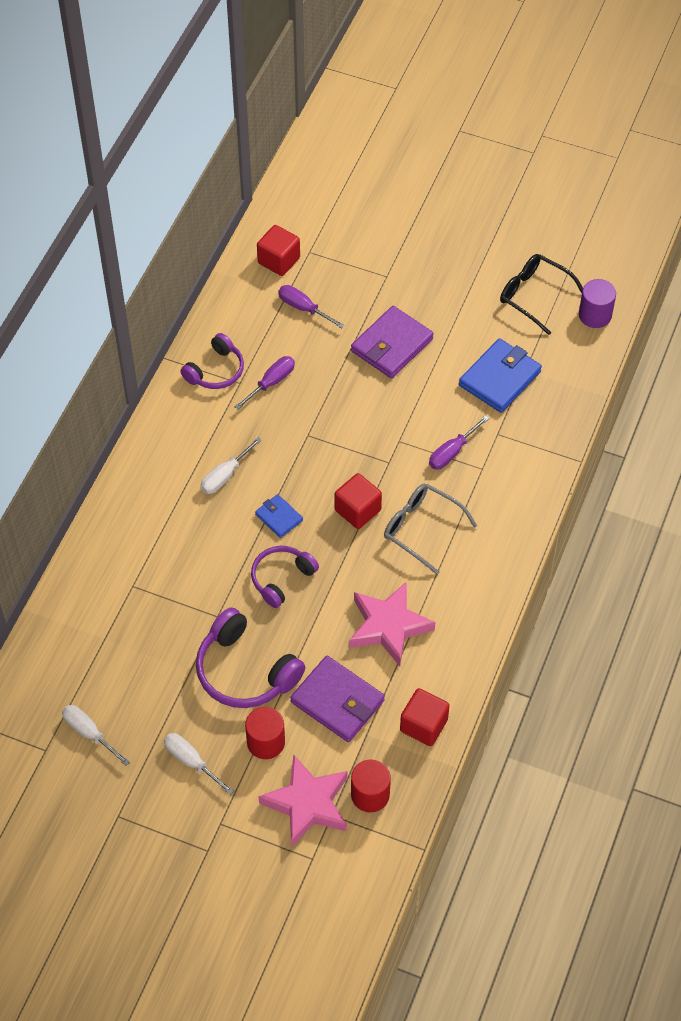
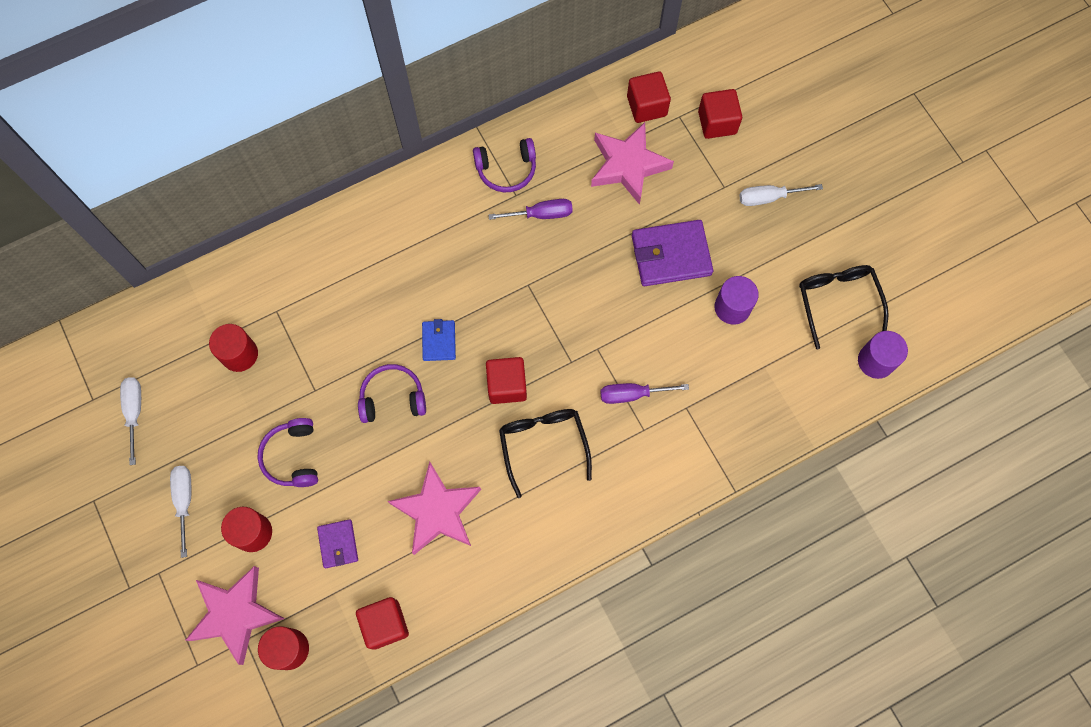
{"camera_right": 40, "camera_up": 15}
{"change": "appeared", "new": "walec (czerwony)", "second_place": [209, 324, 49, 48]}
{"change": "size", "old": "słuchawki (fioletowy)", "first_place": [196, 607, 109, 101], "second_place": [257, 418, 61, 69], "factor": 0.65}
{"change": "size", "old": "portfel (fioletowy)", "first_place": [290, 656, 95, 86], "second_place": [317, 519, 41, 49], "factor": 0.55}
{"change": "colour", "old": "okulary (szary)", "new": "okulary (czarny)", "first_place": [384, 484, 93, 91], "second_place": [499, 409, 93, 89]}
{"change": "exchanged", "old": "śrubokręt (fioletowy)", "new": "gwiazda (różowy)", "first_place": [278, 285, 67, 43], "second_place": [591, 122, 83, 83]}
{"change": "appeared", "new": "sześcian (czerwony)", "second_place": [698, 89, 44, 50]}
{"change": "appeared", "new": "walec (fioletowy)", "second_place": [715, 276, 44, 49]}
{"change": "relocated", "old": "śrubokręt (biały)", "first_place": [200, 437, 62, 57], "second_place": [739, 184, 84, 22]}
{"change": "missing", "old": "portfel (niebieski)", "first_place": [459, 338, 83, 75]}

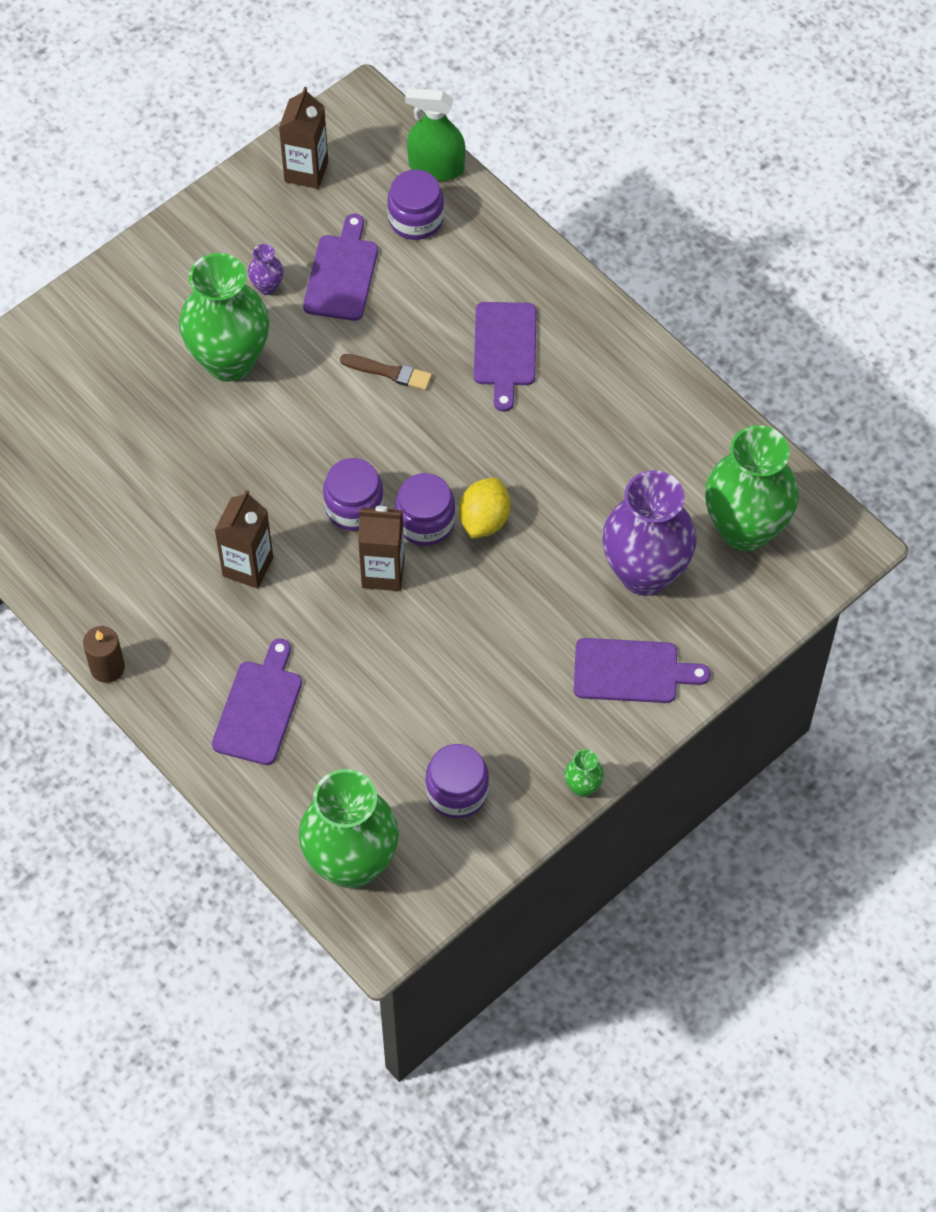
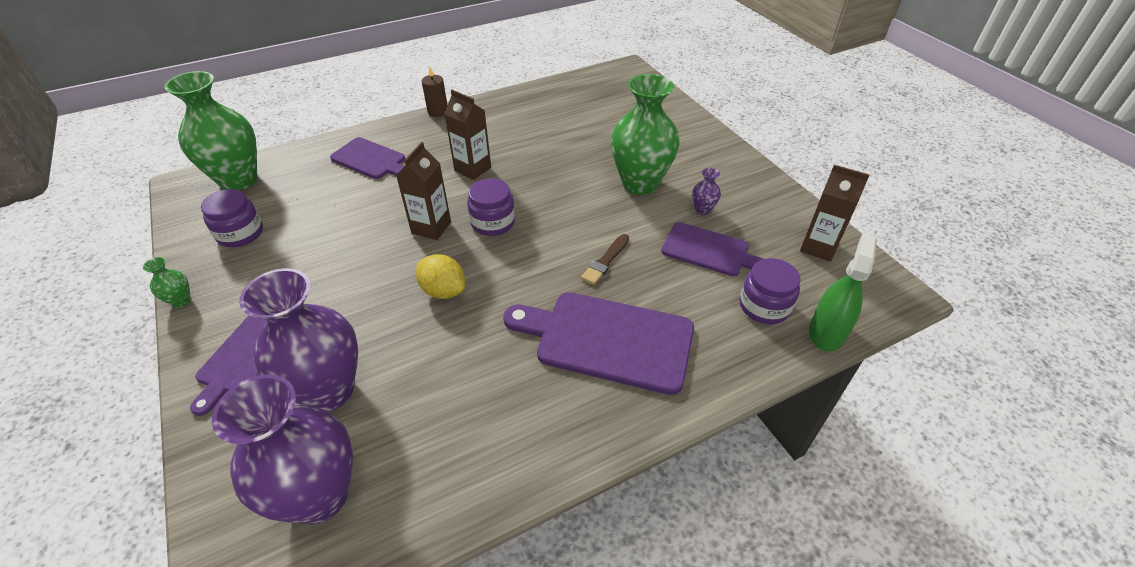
{"camera_right": 105, "camera_up": -15}
{"change": "colour", "old": "wazon (zielony)", "new": "wazon (fioletowy)", "first_place": [705, 425, 94, 126], "second_place": [212, 374, 141, 150]}
{"change": "size", "old": "deska do krojenia (fioletowy)", "first_place": [474, 302, 63, 110], "second_place": [503, 292, 191, 103], "factor": 1.59}
{"change": "missing", "old": "słoik (fioletowy)", "first_place": [395, 473, 60, 73]}

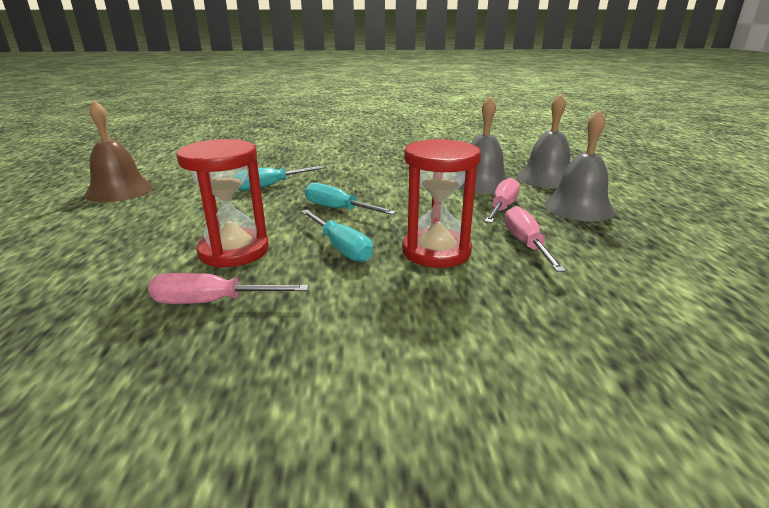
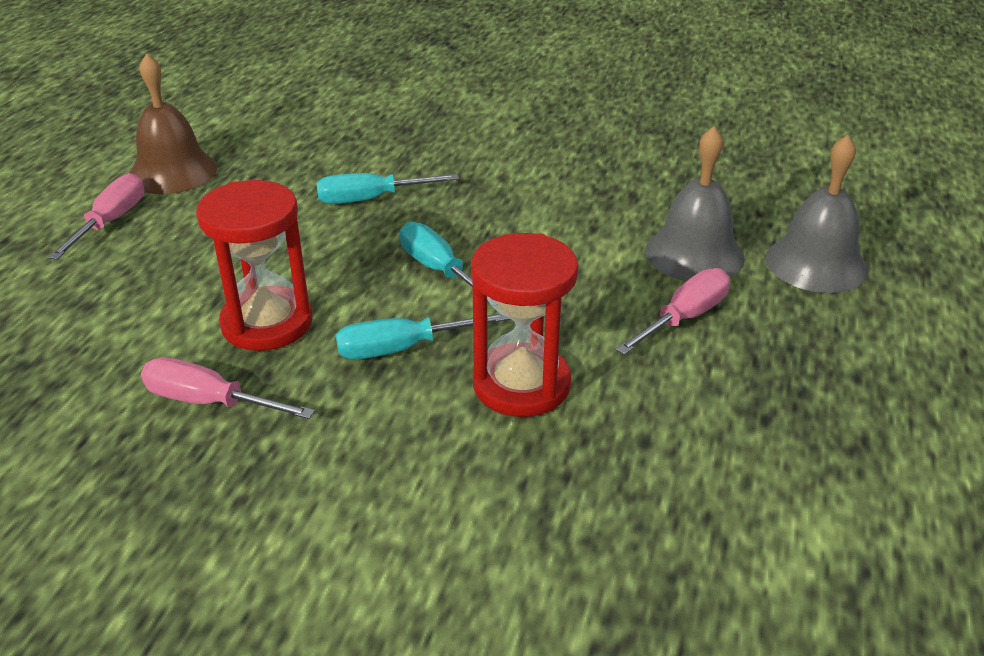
{"camera_right": 20, "camera_up": 10}
{"change": "relocated", "old": "śrubokręt (różowy)", "first_place": [505, 206, 61, 66], "second_place": [48, 173, 97, 87]}
{"change": "spun", "old": "śrubokręt (turkusowy)", "first_place": [301, 209, 72, 53], "second_place": [336, 313, 173, 47], "degrees": 90}
{"change": "missing", "old": "dzwonek (szary)", "first_place": [544, 110, 71, 111]}

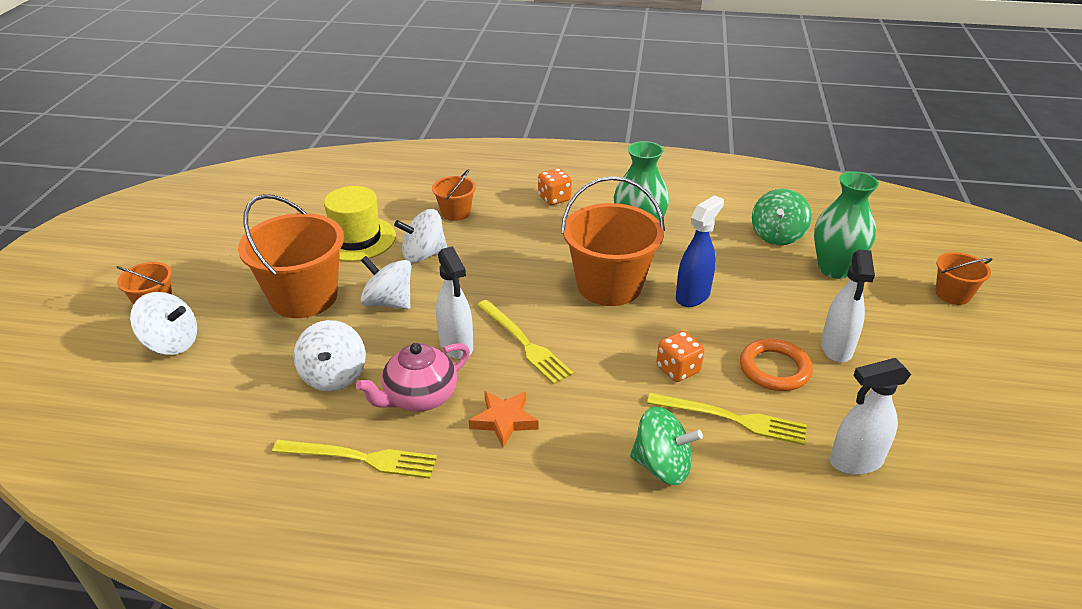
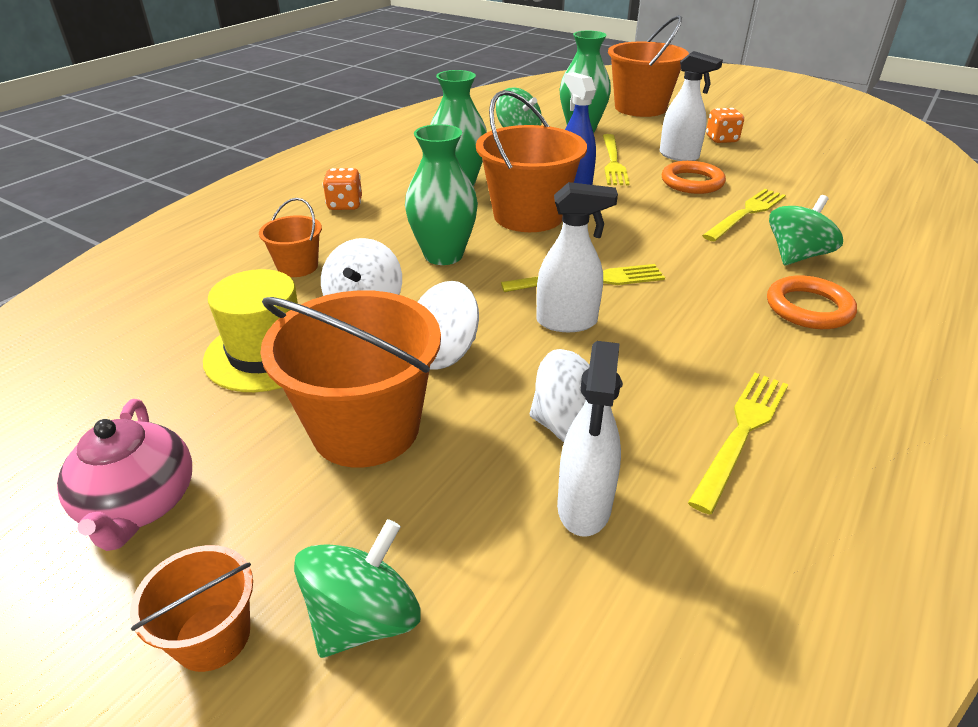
{"camera_right": -65, "camera_up": 0}
{"change": "relocated", "old": "imbryk (różowy)", "first_place": [356, 343, 114, 69], "second_place": [57, 399, 135, 152]}
{"change": "colour", "old": "bączek (biały)", "new": "bączek (zielony)", "first_place": [130, 292, 67, 63], "second_place": [294, 519, 127, 139]}
{"change": "appeared", "new": "wazon (zielony)", "second_place": [405, 124, 73, 141]}
{"change": "relocated", "old": "spryskiwacz (biały)", "first_place": [830, 358, 81, 117], "second_place": [557, 341, 64, 195]}
{"change": "appeared", "new": "widelec (żółty)", "second_place": [603, 134, 27, 51]}
{"change": "size", "old": "wiadro (pomarańczowy)", "first_place": [935, 252, 57, 53], "second_place": [608, 15, 81, 102], "factor": 1.98}
{"change": "relocated", "old": "kostka do gry (pomarańczowy)", "first_place": [656, 331, 48, 51], "second_place": [706, 108, 38, 35]}
{"change": "appeared", "new": "pierścień (pomarańczowy)", "second_place": [767, 275, 90, 54]}
{"change": "missing", "old": "gwiazda (pomarańczowy)", "first_place": [469, 391, 70, 57]}

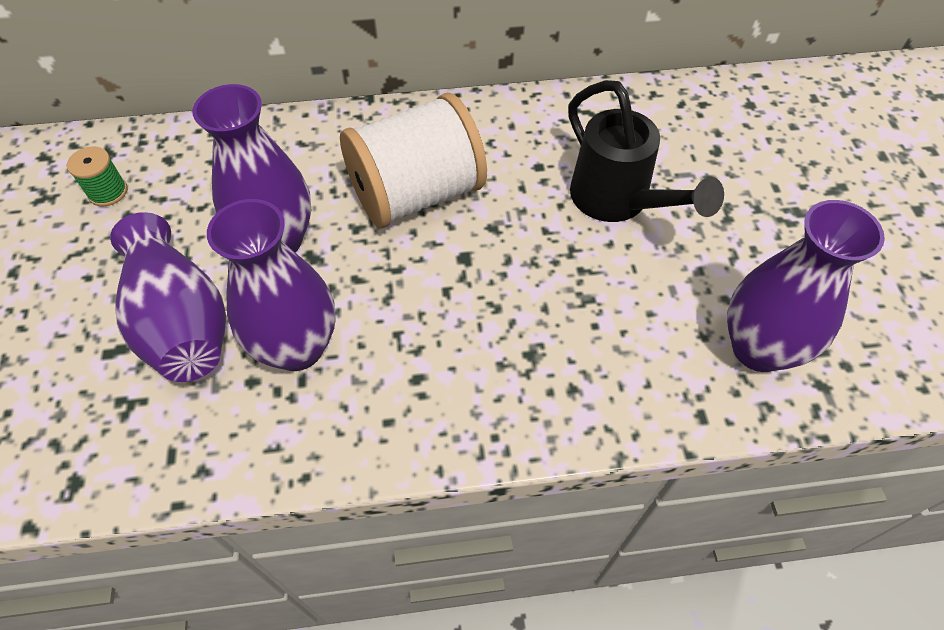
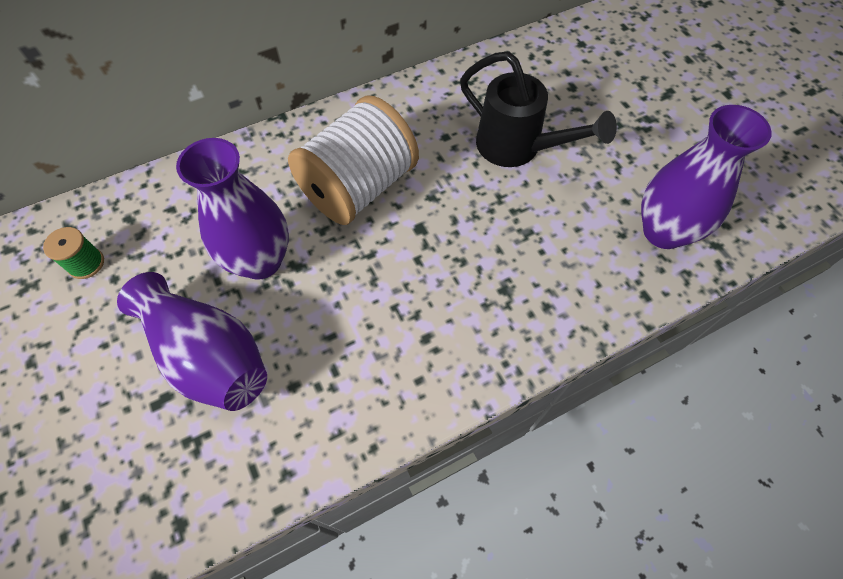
{"camera_right": -20, "camera_up": 5}
{"change": "missing", "old": "wazon (fioletowy)", "first_place": [207, 199, 129, 172]}

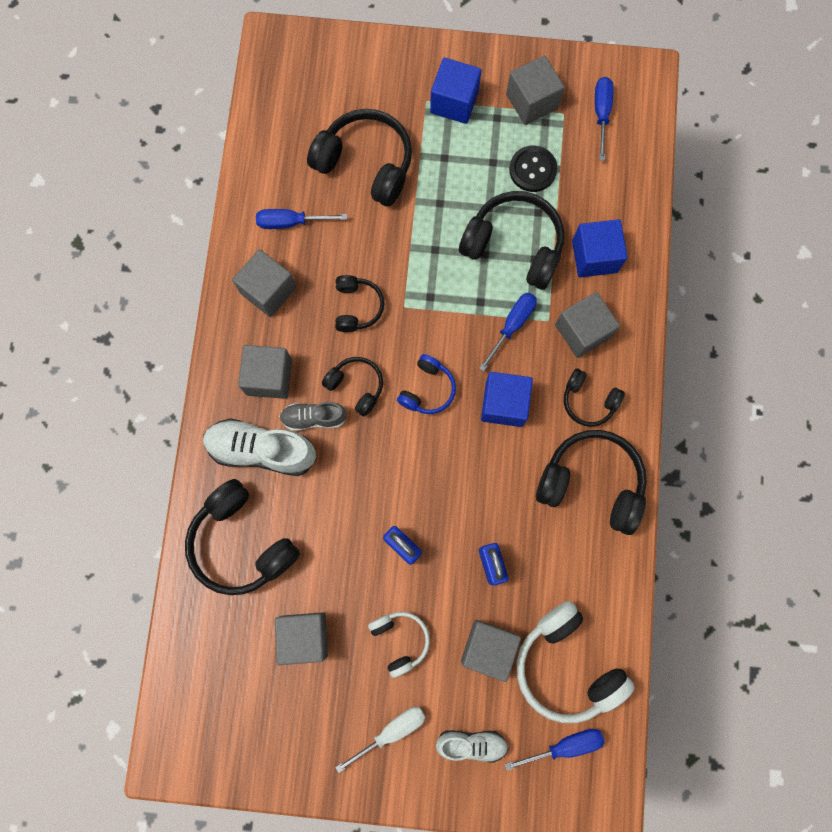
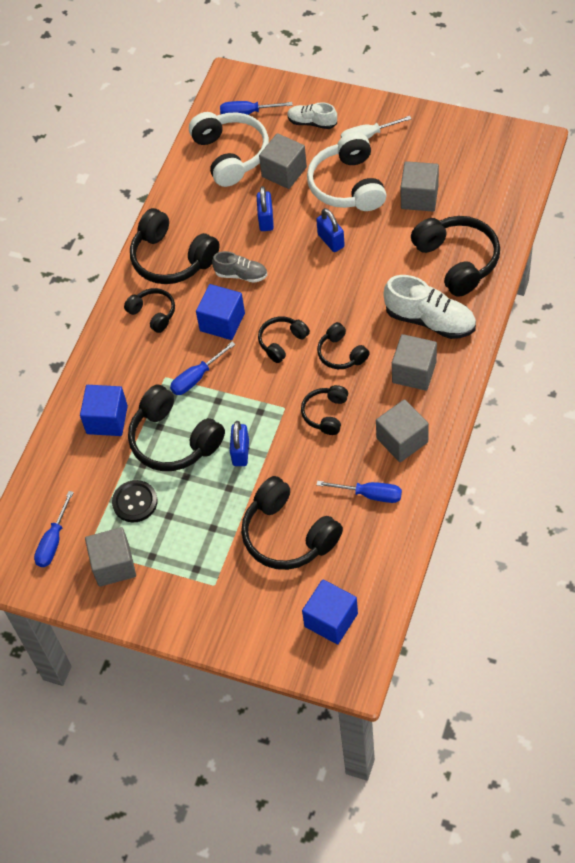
{"camera_right": -160, "camera_up": -20}
{"change": "relocated", "old": "but (szary)", "first_place": [279, 402, 68, 29], "second_place": [212, 251, 56, 32]}
{"change": "appeared", "new": "kłódka (niebieski)", "second_place": [230, 421, 19, 45]}
{"change": "colour", "old": "słuchawki (niebieski)", "new": "słuchawki (czarny)", "first_place": [397, 354, 59, 60], "second_place": [258, 316, 52, 47]}
{"change": "relocated", "old": "sześcian (niebieski)", "first_place": [430, 57, 52, 67], "second_place": [302, 580, 56, 65]}
{"change": "size", "old": "słuchawki (biały)", "first_place": [368, 612, 62, 66], "second_place": [307, 132, 79, 79], "factor": 1.79}
{"change": "missing", "old": "sześcian (szary)", "first_place": [555, 292, 65, 66]}

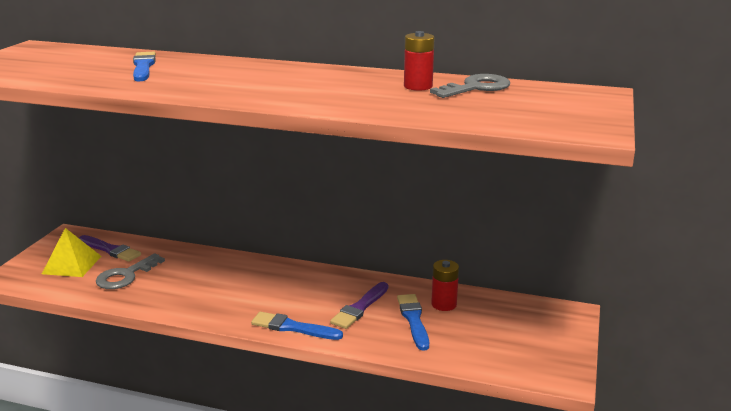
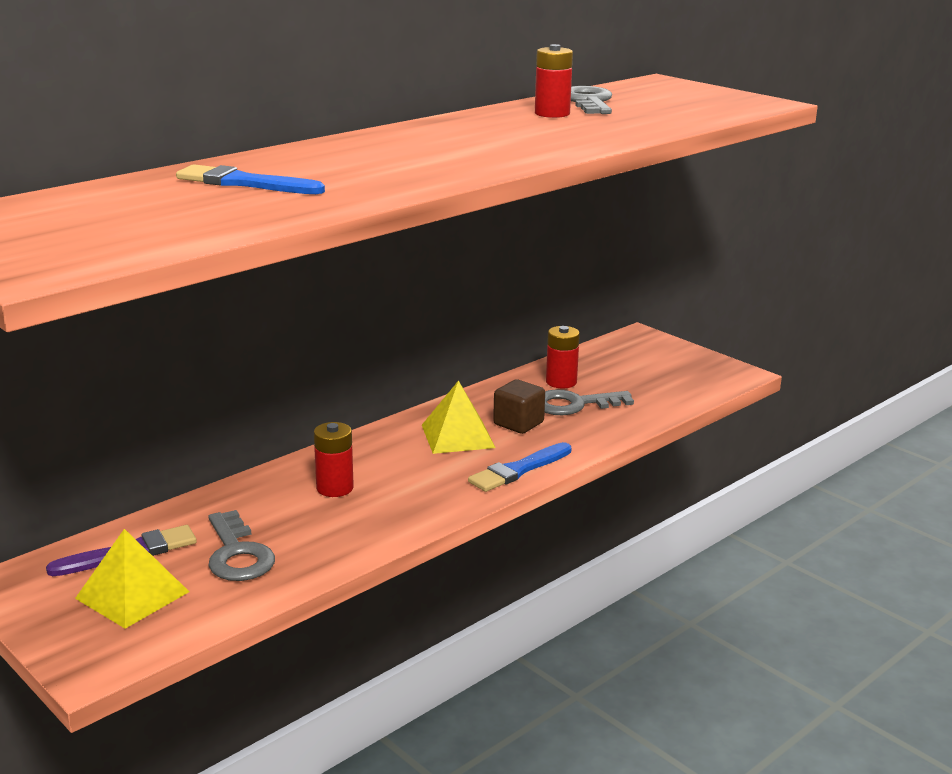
{"camera_right": -60, "camera_up": 0}
{"change": "appeared", "new": "bateria (czerwony)", "second_place": [314, 422, 40, 75]}
{"change": "appeared", "new": "piramida (żółty)", "second_place": [422, 380, 73, 74]}
{"change": "exchanged", "old": "pędzel (fioletowy)", "new": "sześcian (brązowy)", "first_place": [330, 282, 58, 47], "second_place": [493, 379, 52, 55]}
{"change": "exchanged", "old": "pędzel (niebieski)", "new": "klucz (szary)", "first_place": [397, 294, 32, 57], "second_place": [545, 389, 89, 26]}

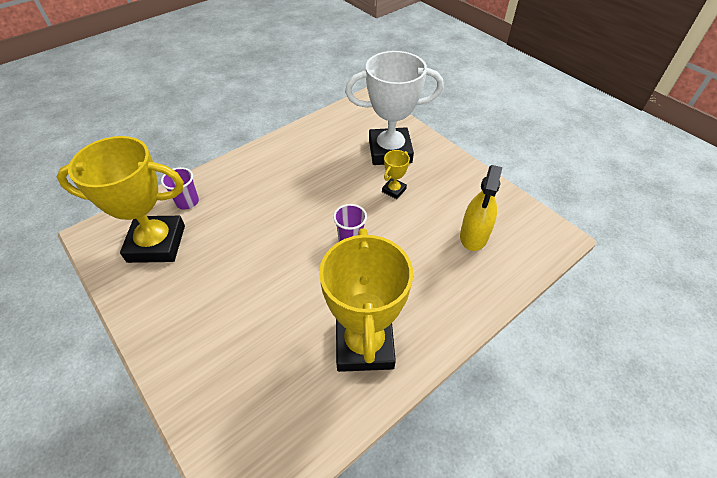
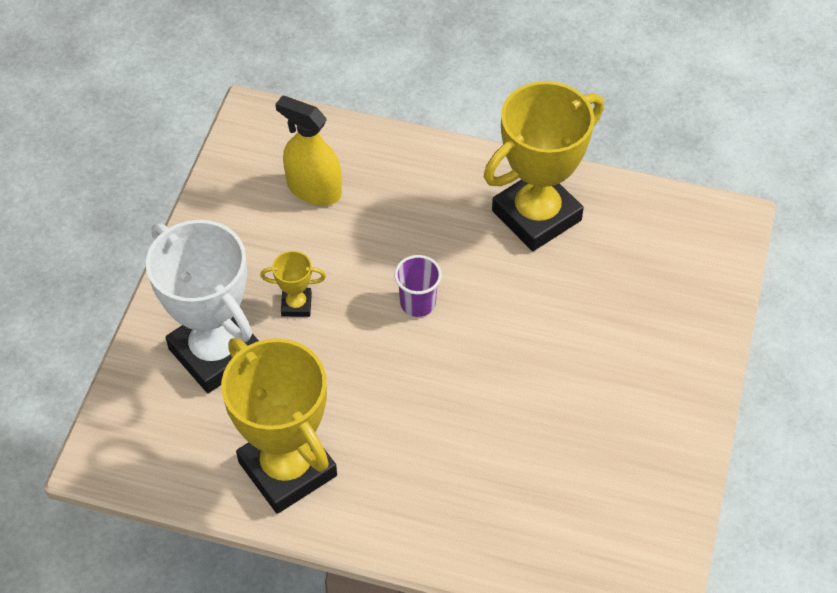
{"camera_right": -125, "camera_up": 5}
{"change": "relocated", "old": "puchar (żółty)", "first_place": [57, 136, 128, 127], "second_place": [221, 338, 116, 176]}
{"change": "spun", "old": "spryskiwacz (żółty)", "first_place": [460, 165, 43, 86], "second_place": [275, 95, 67, 110], "degrees": -135}
{"change": "missing", "old": "szklanka (fioletowy)", "first_place": [161, 167, 38, 43]}

